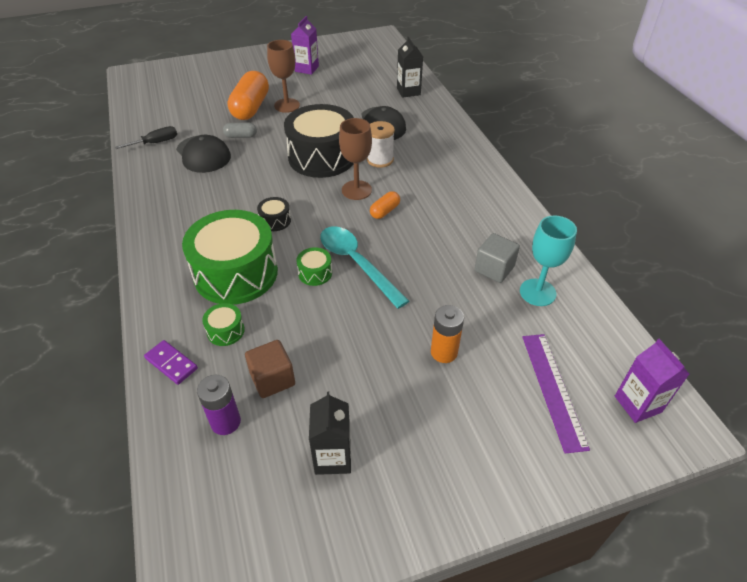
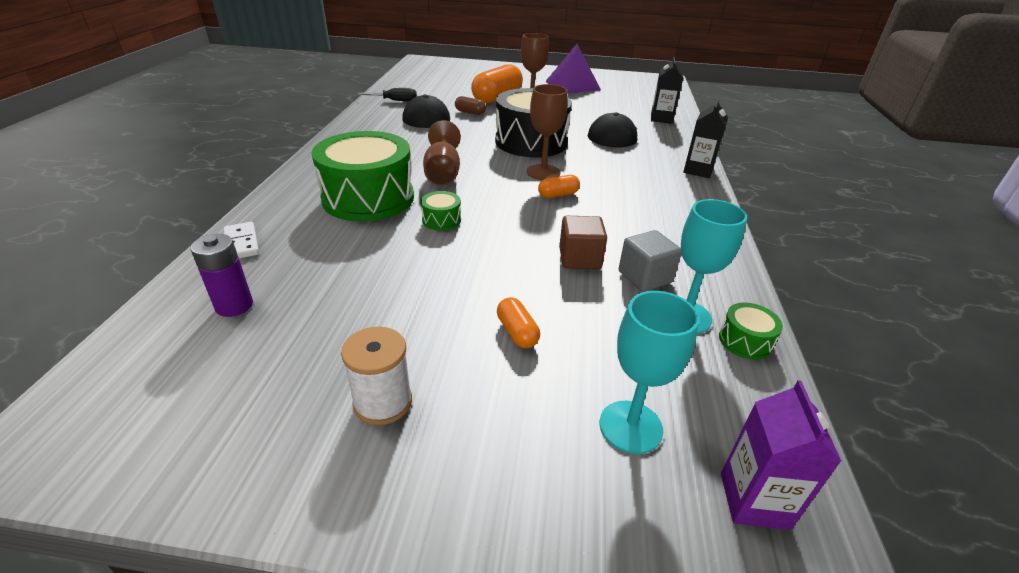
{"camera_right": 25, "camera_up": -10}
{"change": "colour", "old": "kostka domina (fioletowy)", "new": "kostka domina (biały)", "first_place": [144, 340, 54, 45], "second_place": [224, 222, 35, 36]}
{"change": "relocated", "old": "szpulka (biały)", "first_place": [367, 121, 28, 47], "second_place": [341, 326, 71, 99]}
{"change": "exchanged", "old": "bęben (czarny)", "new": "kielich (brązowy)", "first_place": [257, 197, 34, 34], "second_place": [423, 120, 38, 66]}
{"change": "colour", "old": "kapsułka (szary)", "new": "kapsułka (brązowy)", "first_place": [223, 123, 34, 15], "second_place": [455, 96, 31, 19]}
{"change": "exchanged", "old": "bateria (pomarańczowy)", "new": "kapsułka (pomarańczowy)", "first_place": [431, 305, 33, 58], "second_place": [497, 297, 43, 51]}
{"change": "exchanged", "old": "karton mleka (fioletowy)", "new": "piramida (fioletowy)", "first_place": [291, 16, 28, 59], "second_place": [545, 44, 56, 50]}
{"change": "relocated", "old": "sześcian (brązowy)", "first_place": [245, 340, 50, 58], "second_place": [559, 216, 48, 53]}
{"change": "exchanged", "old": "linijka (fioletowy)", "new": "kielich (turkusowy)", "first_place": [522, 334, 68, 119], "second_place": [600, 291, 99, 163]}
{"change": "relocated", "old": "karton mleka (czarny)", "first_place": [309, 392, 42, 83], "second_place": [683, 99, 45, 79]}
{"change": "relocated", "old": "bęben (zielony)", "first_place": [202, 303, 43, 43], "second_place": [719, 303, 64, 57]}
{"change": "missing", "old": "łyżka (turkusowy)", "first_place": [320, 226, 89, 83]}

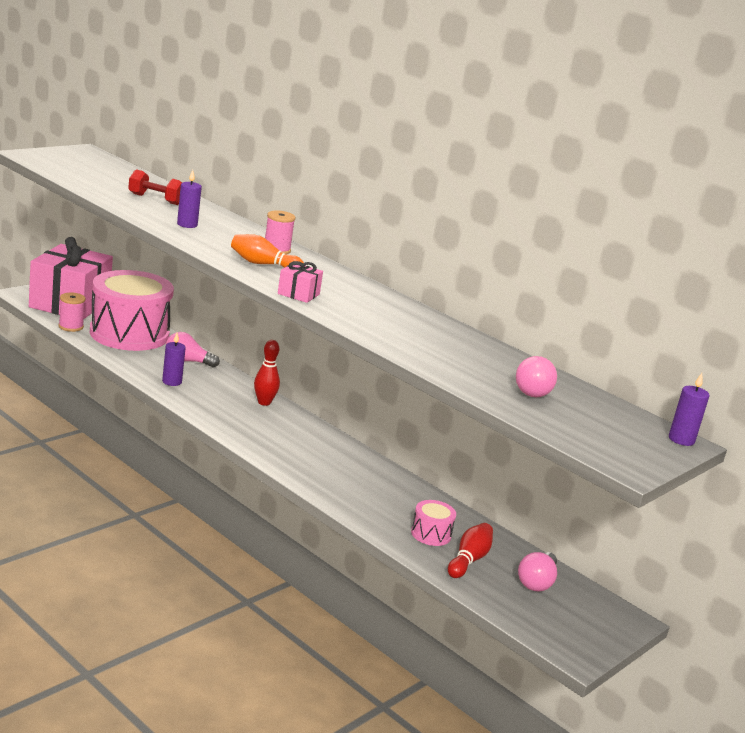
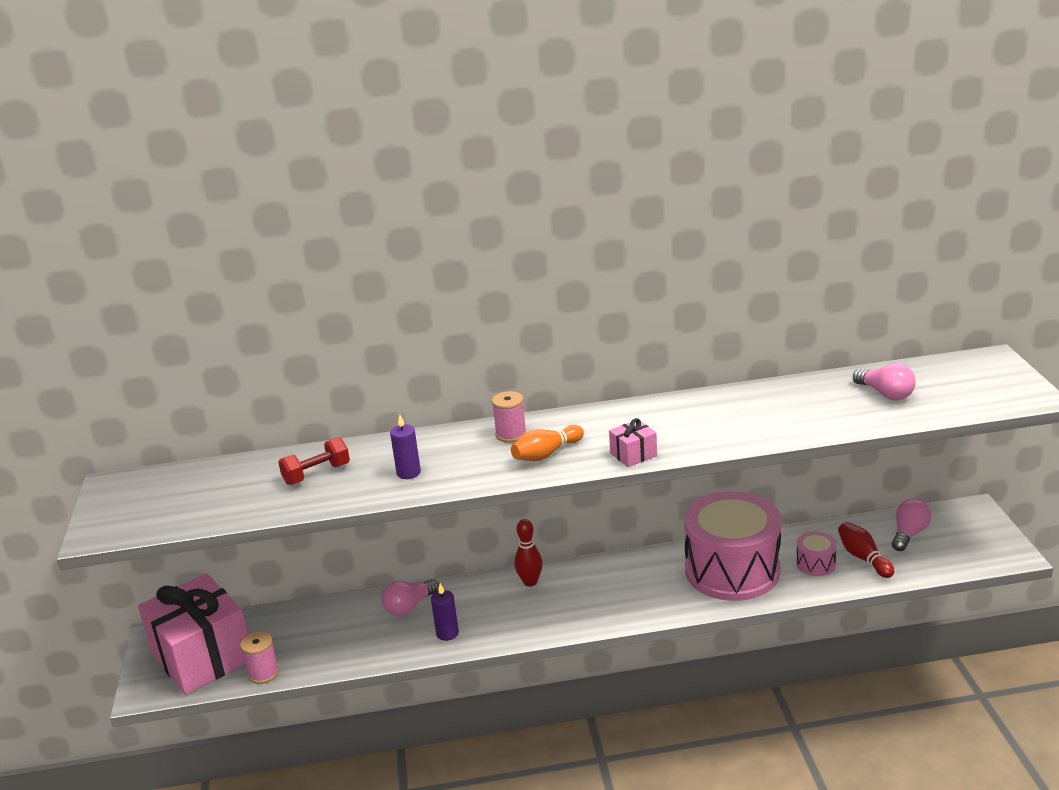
{"camera_right": -45, "camera_up": 5}
{"change": "relocated", "old": "bęben (różowy)", "first_place": [90, 270, 84, 81], "second_place": [684, 491, 98, 110]}
{"change": "spun", "old": "żarówka (różowy)", "first_place": [518, 552, 39, 40], "second_place": [892, 499, 39, 52], "degrees": -120}
{"change": "missing", "old": "świeca (fioletowy)", "first_place": [669, 373, 41, 73]}

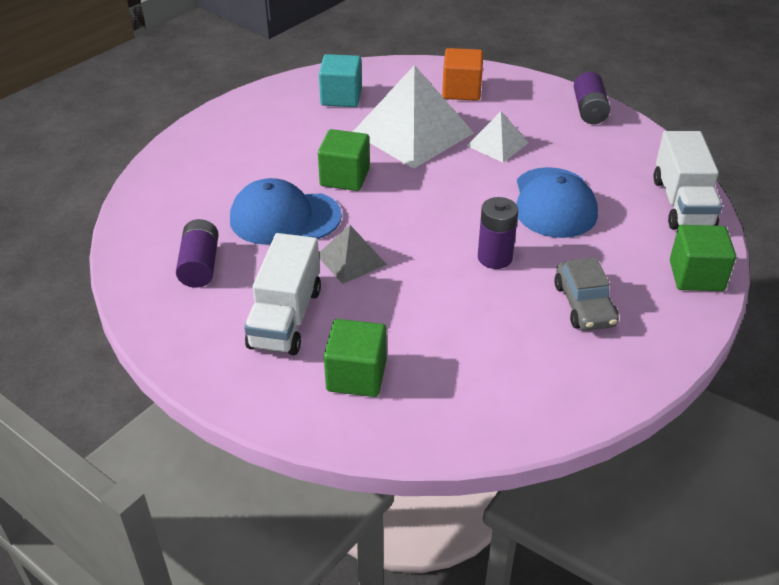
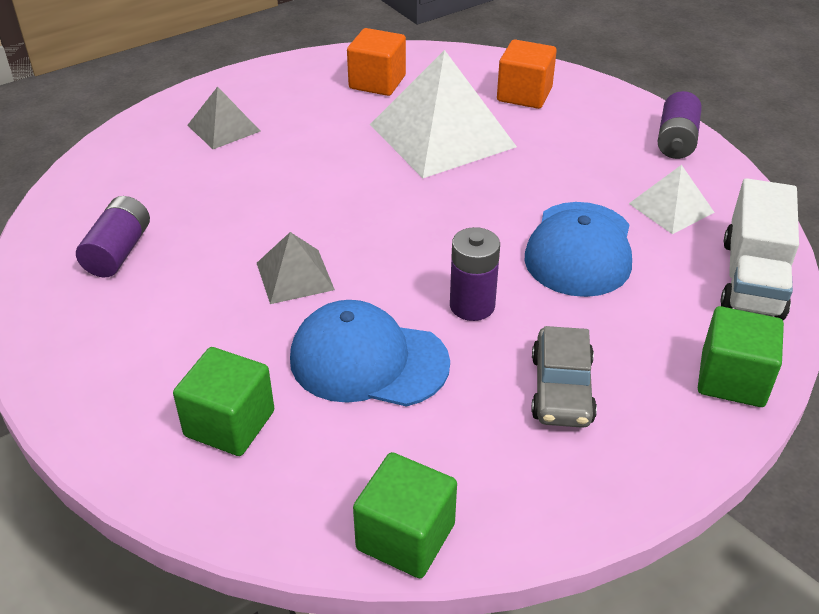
{"camera_right": 15, "camera_up": 0}
{"change": "appeared", "new": "piramida (szary)", "second_place": [187, 87, 73, 62]}
{"change": "relocated", "old": "czapka (niebieski)", "first_place": [230, 178, 112, 67], "second_place": [290, 300, 160, 107]}
{"change": "colour", "old": "sześcian (turkusowy)", "new": "sześcian (pomarańczowy)", "first_place": [319, 54, 43, 53], "second_place": [347, 28, 59, 68]}
{"change": "relocated", "old": "sześcian (zielony)", "first_place": [318, 129, 52, 62], "second_place": [353, 452, 104, 126]}
{"change": "relocated", "old": "piramida (biały)", "first_place": [467, 111, 61, 52], "second_place": [629, 165, 86, 69]}
{"change": "missing", "old": "ciężarówka (biały)", "first_place": [244, 233, 77, 122]}

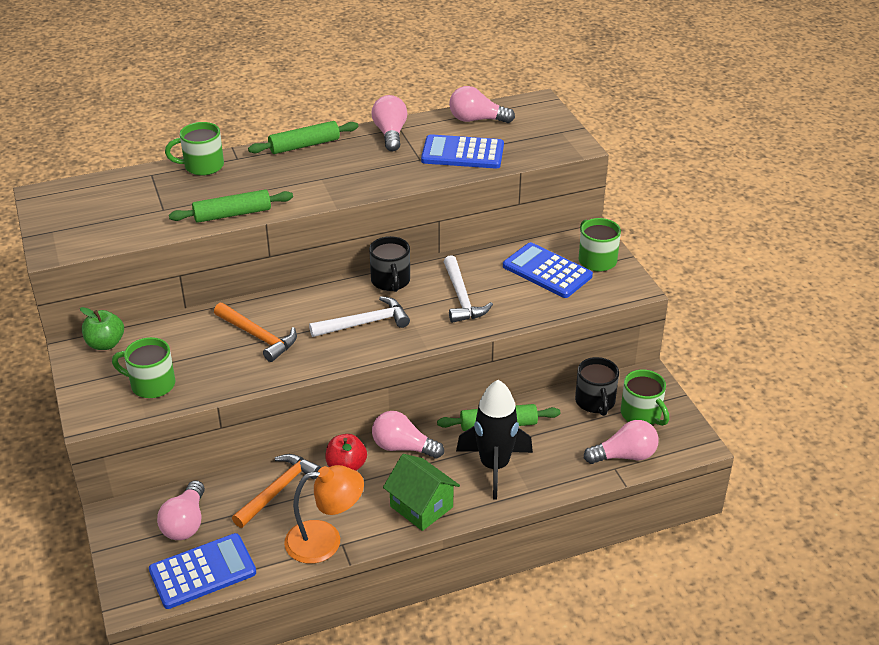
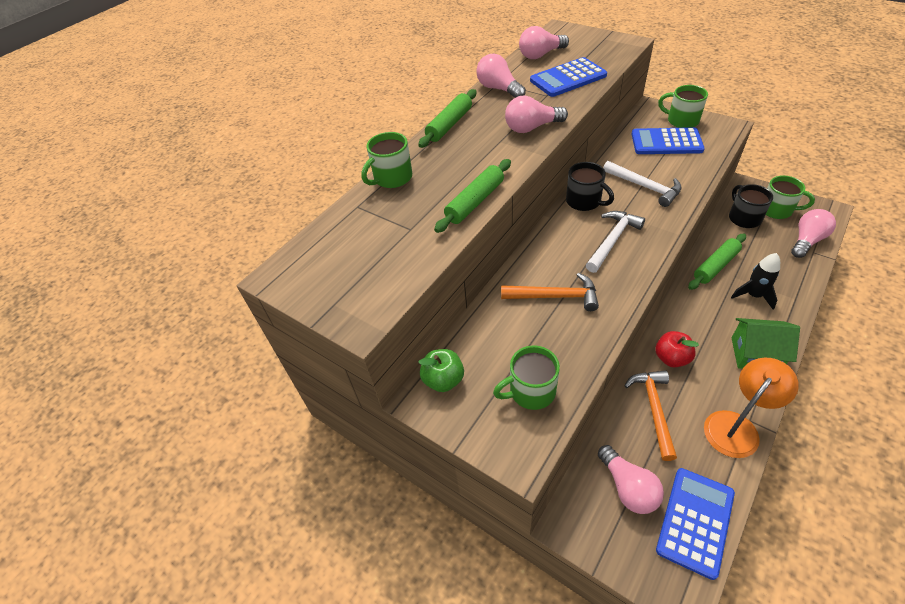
{"camera_right": -30, "camera_up": 10}
{"change": "relocated", "old": "żarówka (różowy)", "first_place": [372, 411, 72, 48], "second_place": [505, 95, 63, 38]}
{"change": "spun", "old": "kubek (czarny)", "first_place": [575, 357, 44, 59], "second_place": [729, 184, 44, 44], "degrees": -150}
{"change": "size", "old": "rakieta (czarny)", "first_place": [456, 380, 77, 119], "second_place": [731, 253, 49, 57], "factor": 0.63}

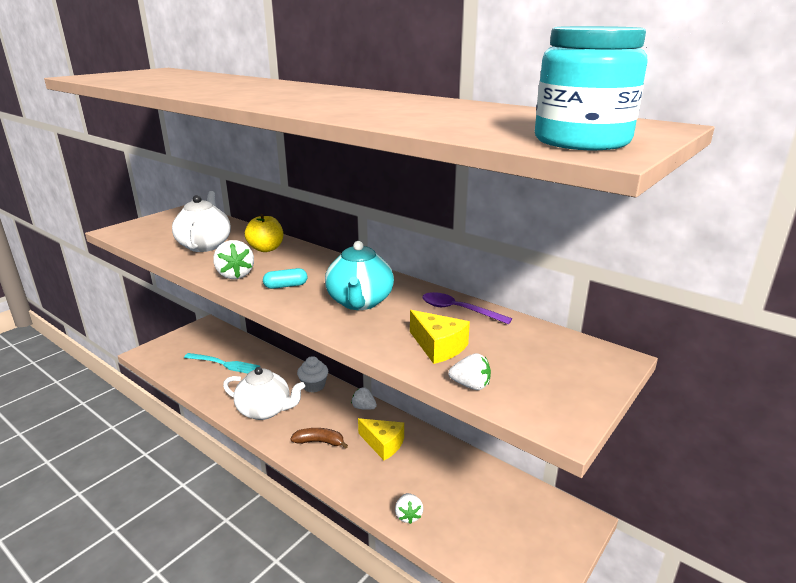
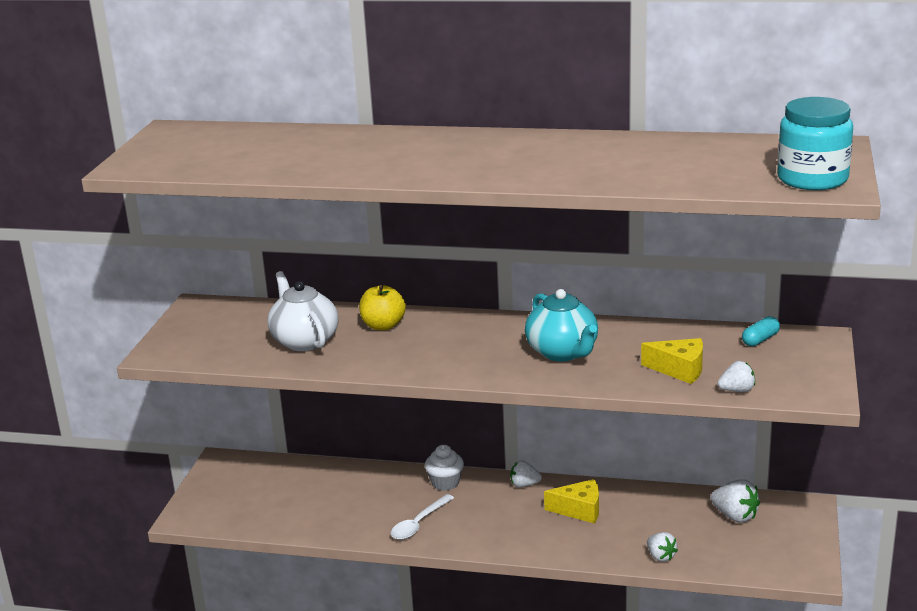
{"camera_right": -25, "camera_up": 0}
{"change": "exchanged", "old": "imbryk (biały)", "new": "łyżka (biały)", "first_place": [223, 367, 82, 53], "second_place": [391, 494, 63, 46]}
{"change": "relocated", "old": "truskawka (biały)", "first_place": [213, 240, 41, 39], "second_place": [710, 479, 50, 44]}
{"change": "relocated", "old": "kapsułka (turkusowy)", "first_place": [263, 268, 44, 21], "second_place": [742, 316, 38, 30]}
{"change": "missing", "old": "widelec (turkusowy)", "first_place": [184, 353, 76, 21]}
{"change": "missing", "old": "banan (brązowy)", "first_place": [290, 428, 58, 21]}
{"change": "missing", "old": "łyżka (fioletowy)", "first_place": [422, 292, 90, 32]}

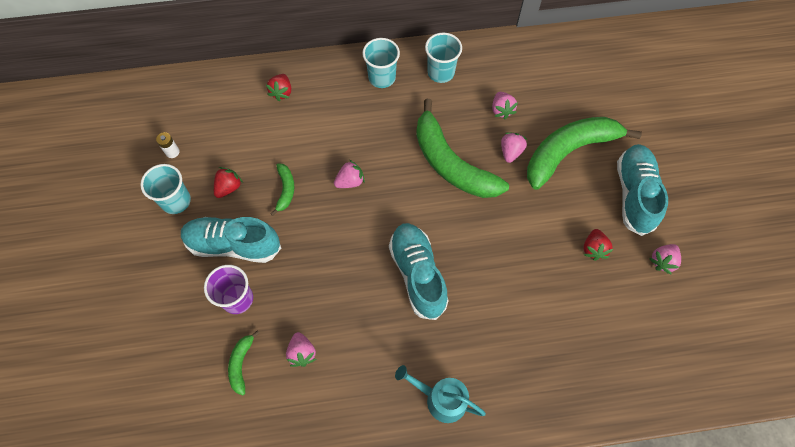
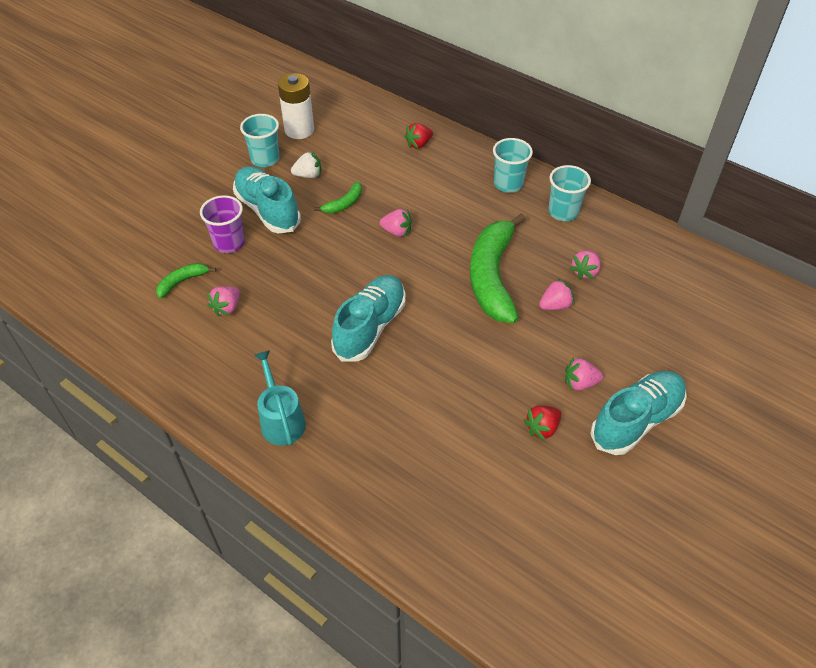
{"camera_right": 45, "camera_up": -15}
{"change": "size", "old": "bateria (biały)", "first_place": [156, 132, 24, 26], "second_place": [278, 73, 36, 66], "factor": 2.19}
{"change": "colour", "old": "truskawka (czerwony)", "new": "truskawka (biały)", "first_place": [214, 167, 29, 31], "second_place": [291, 151, 30, 27]}
{"change": "relocated", "old": "truskawka (różowy)", "first_place": [649, 244, 32, 30], "second_place": [565, 357, 38, 34]}
{"change": "missing", "old": "banan (zielony)", "first_place": [527, 117, 115, 73]}

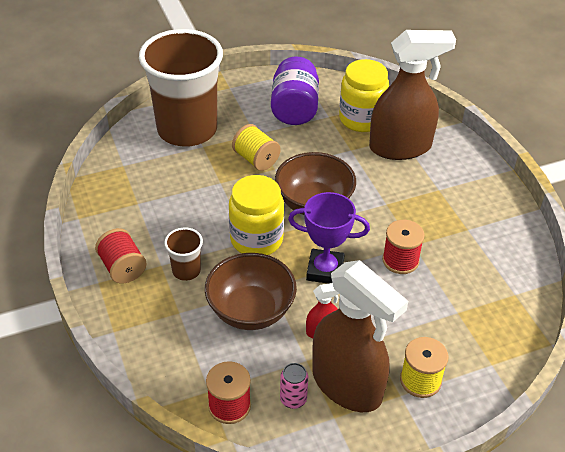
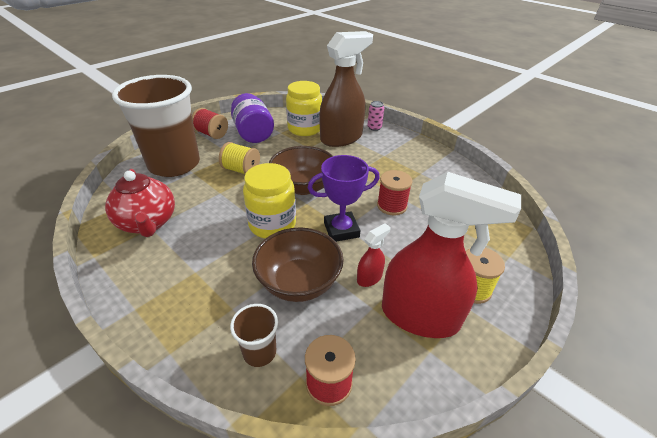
{"camera_right": -25, "camera_up": -5}
{"change": "appeared", "new": "imbryk (czerwony)", "second_place": [105, 169, 70, 68]}
{"change": "relocated", "old": "szpulka (czerwony)", "first_place": [95, 228, 52, 56], "second_place": [192, 108, 36, 31]}
{"change": "relocated", "old": "szklanka (brązowy)", "first_place": [164, 227, 39, 54], "second_place": [230, 304, 48, 63]}
{"change": "relocated", "old": "puszka (różowy)", "first_place": [280, 363, 28, 46], "second_place": [367, 101, 17, 30]}
{"change": "colour", "old": "spryskiwacz (brązowy)", "new": "spryskiwacz (czerwony)", "first_place": [312, 260, 96, 152], "second_place": [382, 172, 139, 166]}

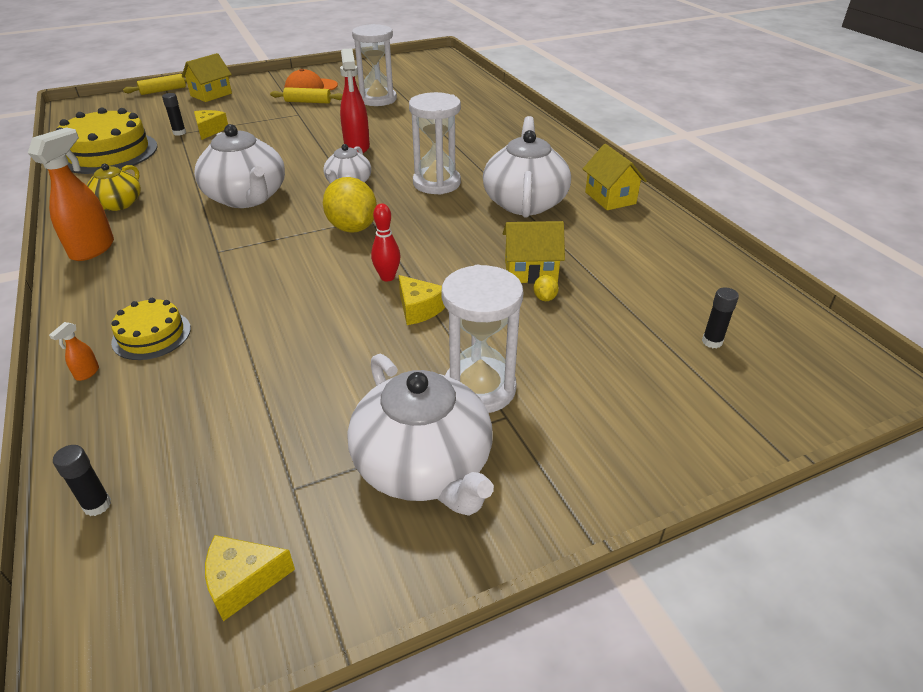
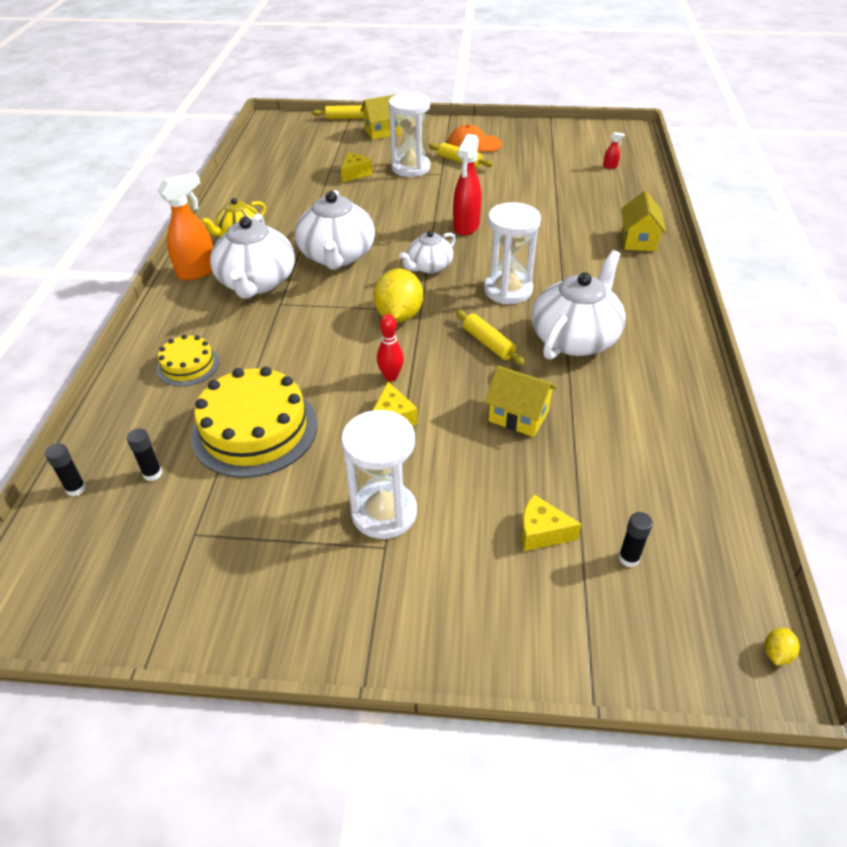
{"camera_right": 30, "camera_up": 5}
{"change": "relocated", "old": "klej w sztyfcie (czarny)", "first_place": [162, 93, 24, 43], "second_place": [127, 428, 35, 53]}
{"change": "relocated", "old": "tort (żółty)", "first_place": [56, 107, 102, 67], "second_place": [191, 367, 126, 111]}
{"change": "relocated", "old": "imbryk (biały)", "first_place": [347, 354, 147, 162], "second_place": [210, 213, 85, 86]}
{"change": "relocated", "old": "klepsydra (biały)", "first_place": [352, 24, 45, 82], "second_place": [389, 93, 41, 84]}
{"change": "appeared", "new": "wałek do ciasta (żółty)", "second_place": [456, 310, 69, 55]}
{"change": "relocated", "old": "ser (żółty)", "first_place": [205, 535, 90, 86], "second_place": [521, 495, 61, 56]}
{"change": "appeared", "new": "spryskiwacz (czerwony)", "second_place": [603, 132, 22, 37]}
{"change": "relocated", "old": "domek (żółty)", "first_place": [583, 144, 64, 66], "second_place": [621, 191, 45, 60]}
{"change": "relocated", "old": "cytryna (żółty)", "first_place": [533, 275, 26, 26], "second_place": [765, 628, 35, 37]}
{"change": "missing", "old": "spryskiwacz (pomarańczowy)", "first_place": [49, 322, 50, 59]}

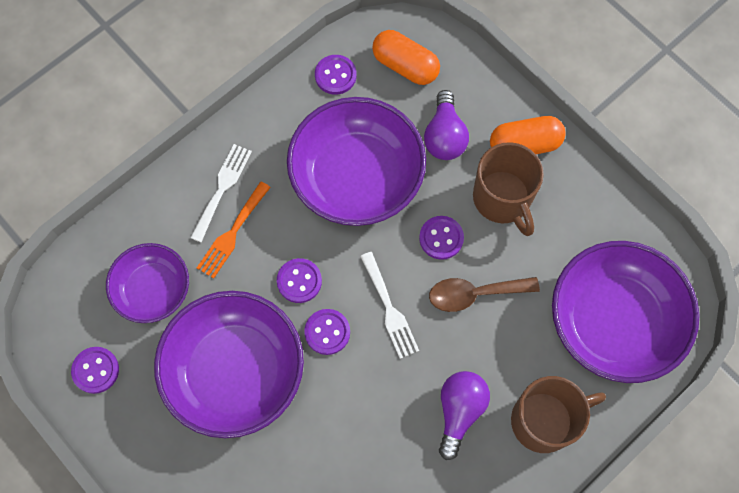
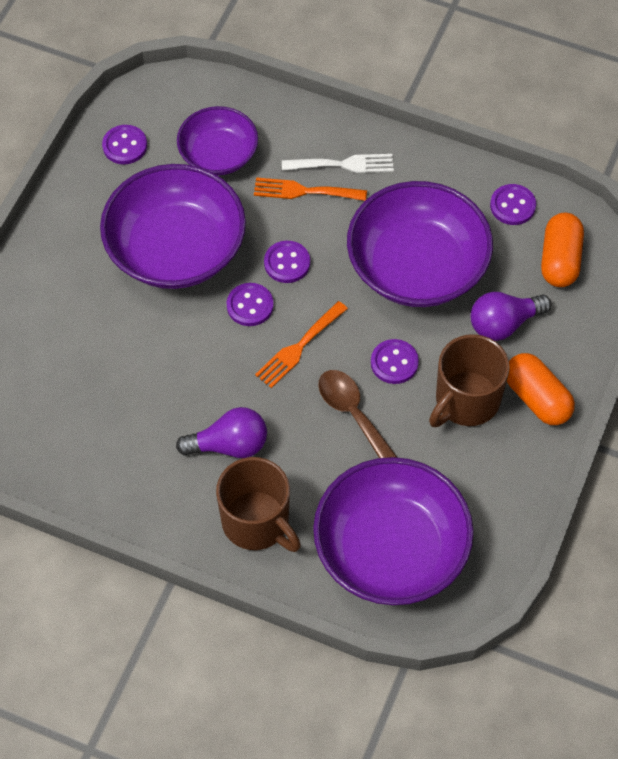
{"camera_right": 65, "camera_up": -10}
{"change": "colour", "old": "widelec (biały)", "new": "widelec (pomarańczowy)", "first_place": [360, 252, 59, 107], "second_place": [255, 301, 93, 87]}

